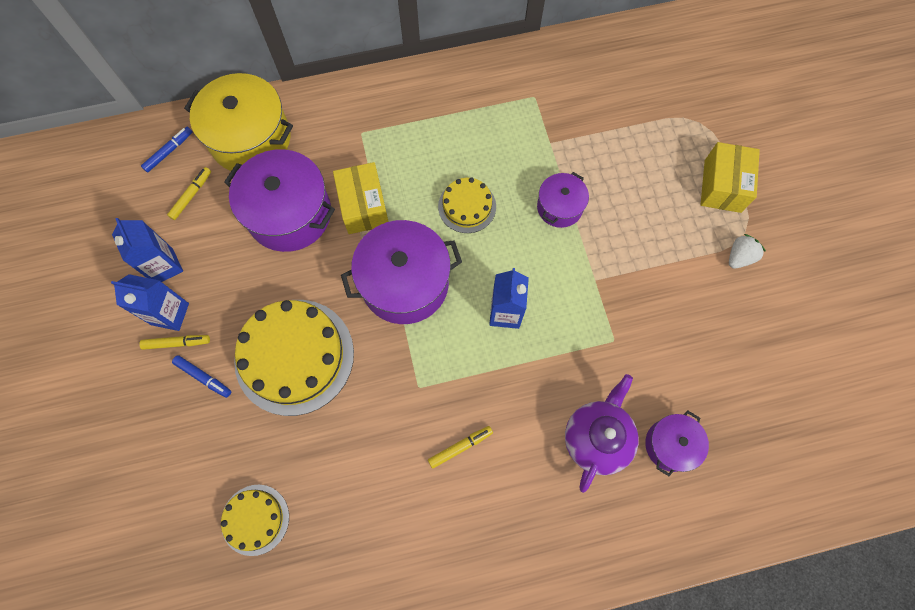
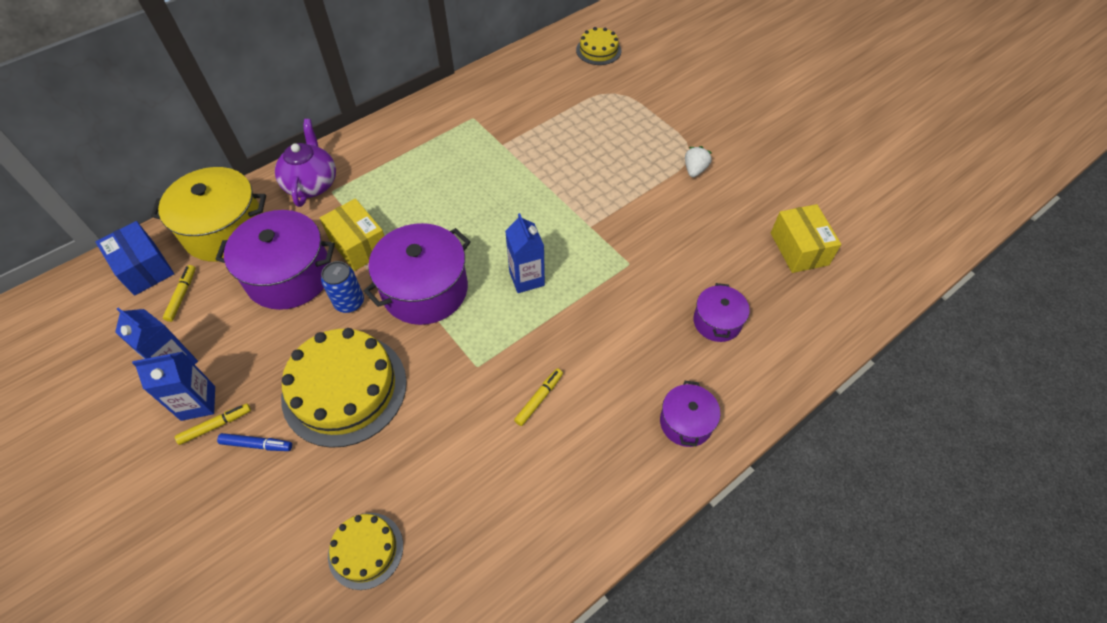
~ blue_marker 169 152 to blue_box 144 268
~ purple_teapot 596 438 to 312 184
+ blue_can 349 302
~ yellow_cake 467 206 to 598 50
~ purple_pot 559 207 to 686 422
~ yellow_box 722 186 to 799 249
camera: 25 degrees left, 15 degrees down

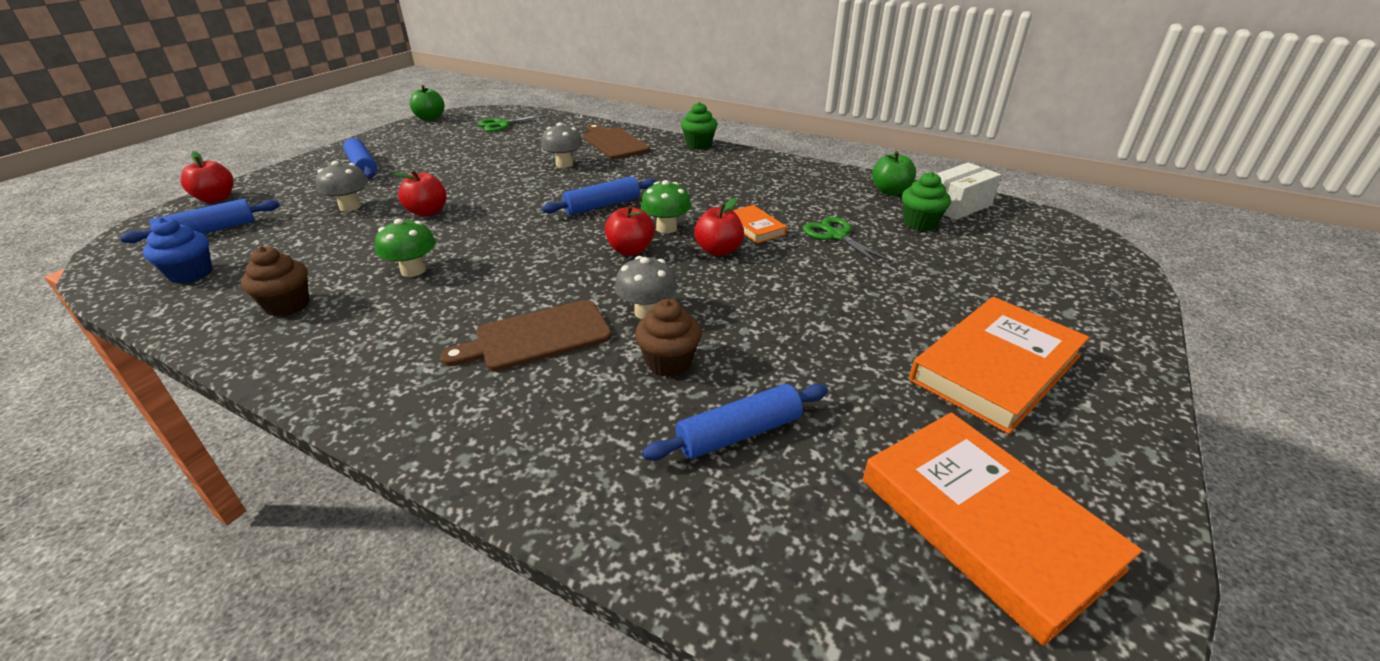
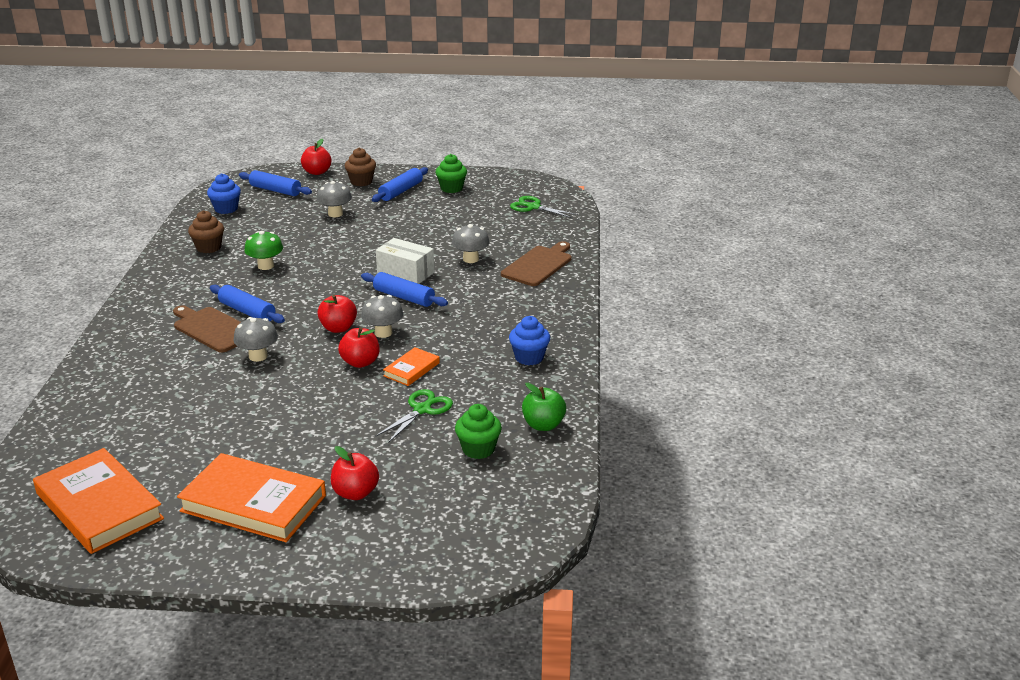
~ orange_book 985 523 = 99 506 75 degrees counterclockwise
~ blue_rolling_pin 738 433 to 247 312
~ red_apple 427 212 to 355 493
~ brown_cupcake 669 362 to 361 182
~ green_mushroom 666 228 to grey_mushroom 383 333
~ white_box 957 205 to 405 273
~ green_cupcake 698 145 to 451 188
+ blue_cupcake 529 357
- green_apple 430 118
camera: 65 degrees right, 5 degrees down

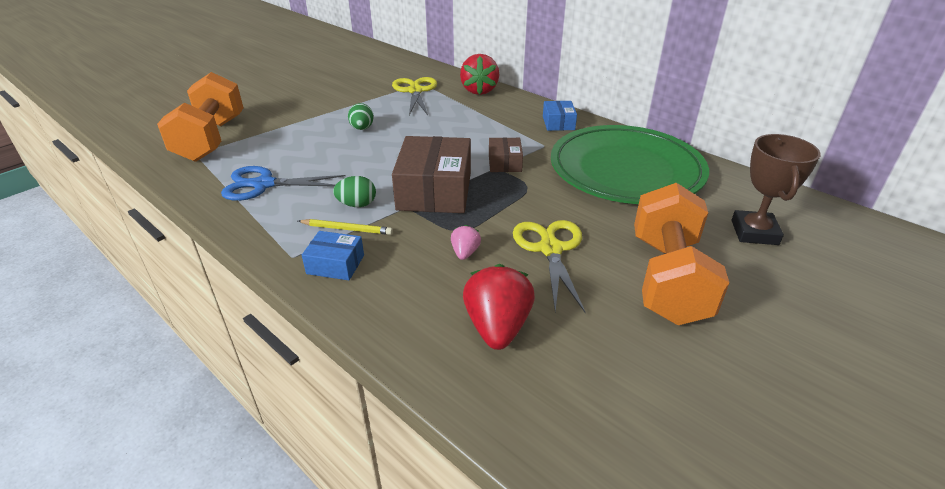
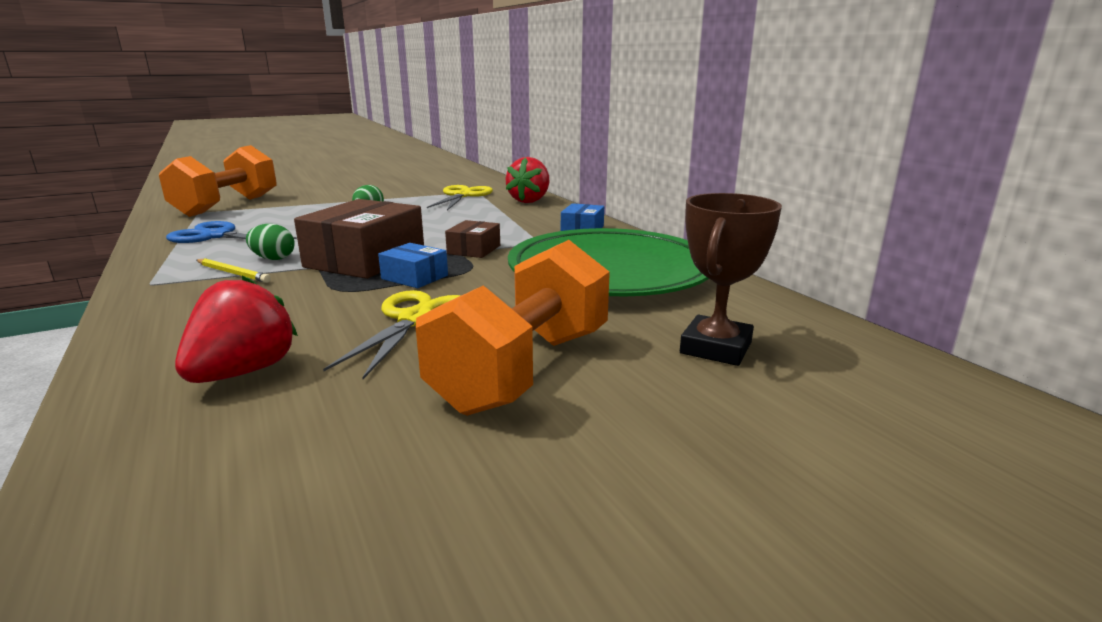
~ blue_box 335 264 to 414 277
- pink_strawberry 465 253
camera: 20 degrees right, 15 degrees down

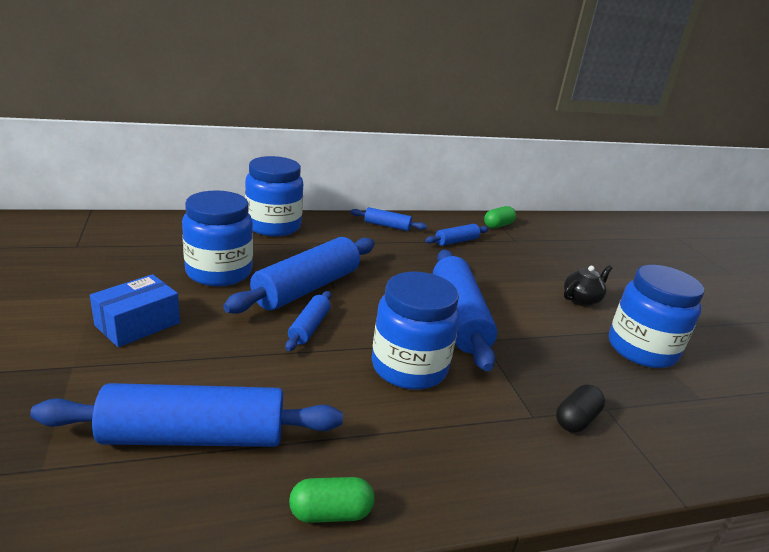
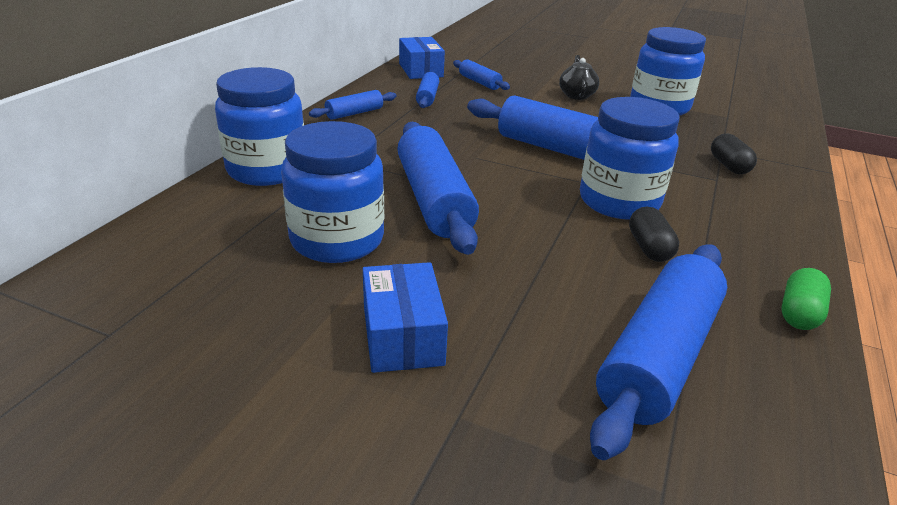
~ green_capsule 498 225 to blue_box 421 70
~ blue_rolling_pin 309 327 to 479 82
+ black_capsule 649 248
camera: 50 degrees left, 5 degrees up

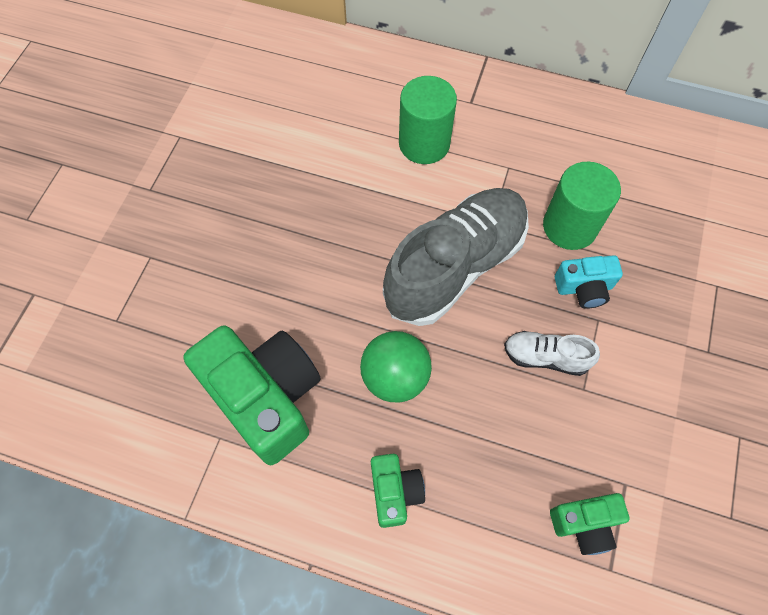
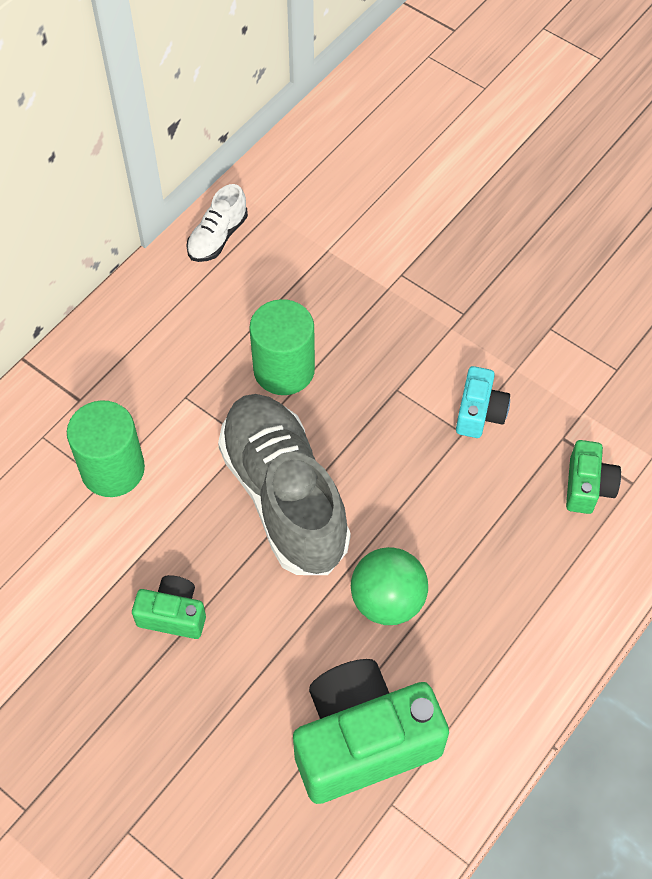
~ green_camera 395 492 to 173 614
~ white_shoe 545 357 to 217 237
~ turquoise_camera 584 288 to 479 413
camera: 70 degrees left, 5 degrees down

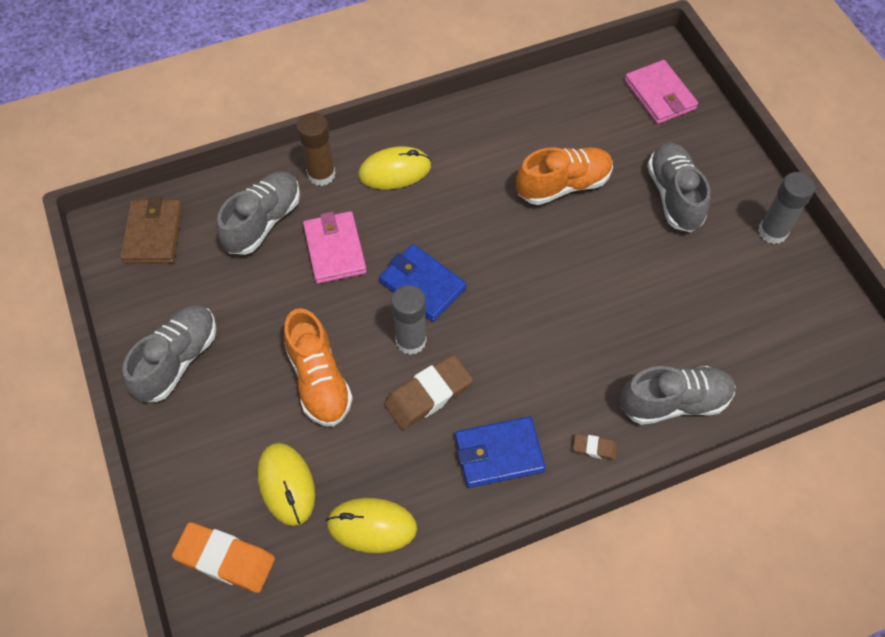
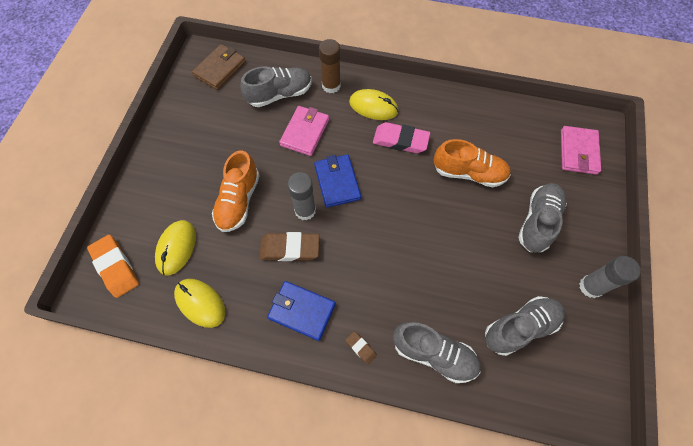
+ pink_eraser 400 140
~ grey_shoe 177 360 to 520 327
camera: 35 degrees right, 5 degrees up

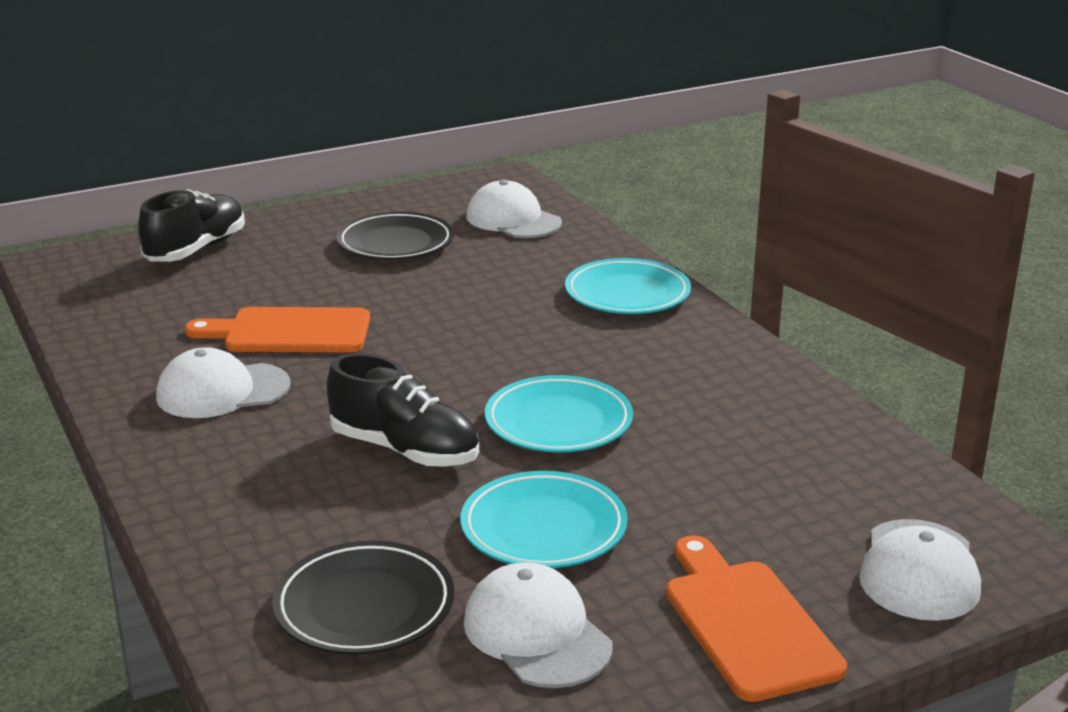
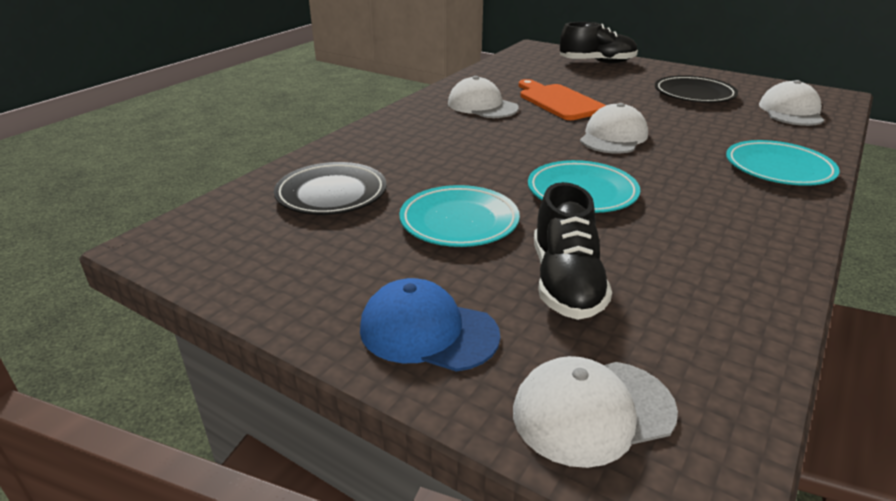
~ orange_cutting_board 746 623 to blue_cap 428 331
~ black_shoe 404 450 to 565 282
~ white_cap 536 633 to 613 137
camera: 60 degrees right, 5 degrees up

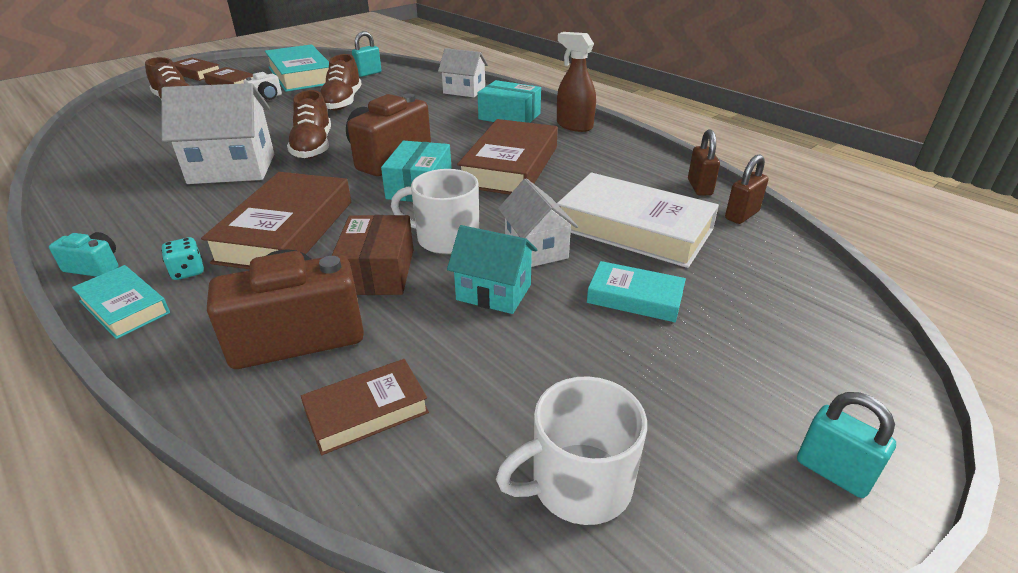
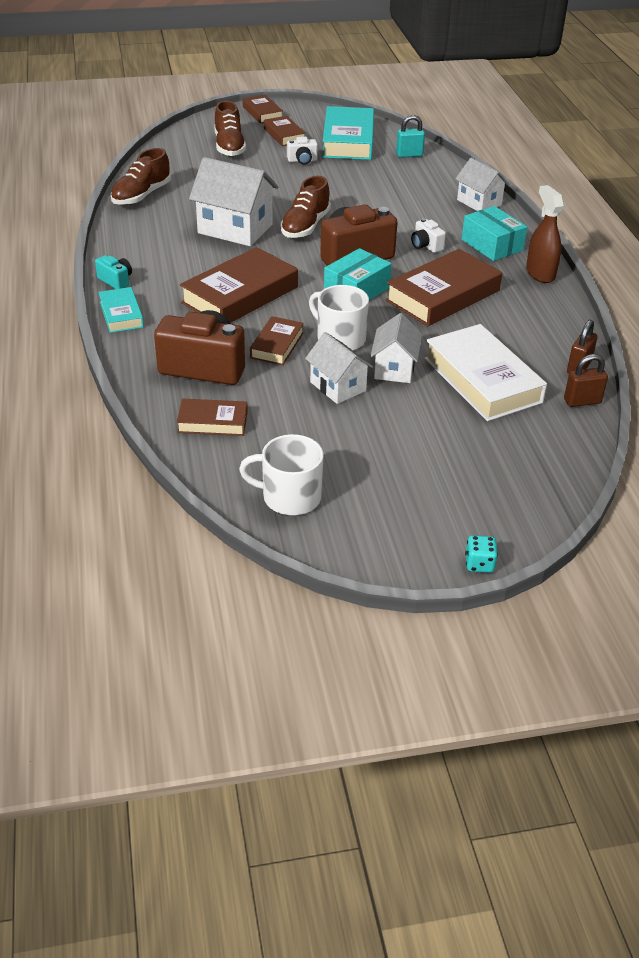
~ brown_shoe 342 102 to 141 196
~ brown_box 377 271 to brown_book 277 345
~ turquoise_house 494 292 to white_house 338 386
+ white_camera 426 246
~ turquoise_dice 188 271 to 479 564
- turquoise_book 635 297
- turquoise_padlock 833 472
camera: 30 degrees right, 5 degrees up

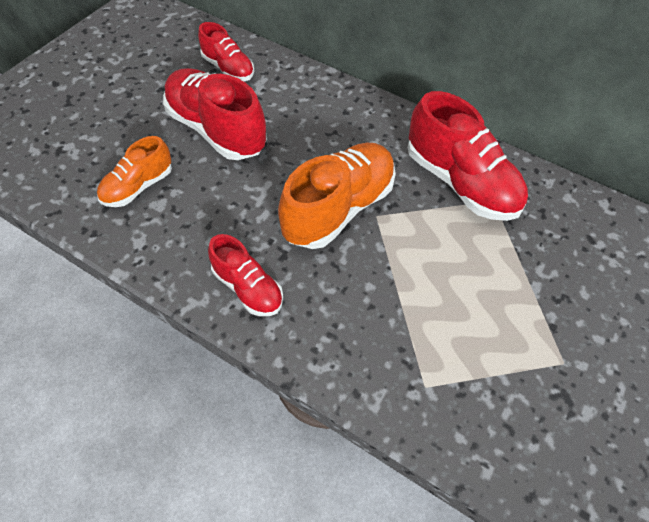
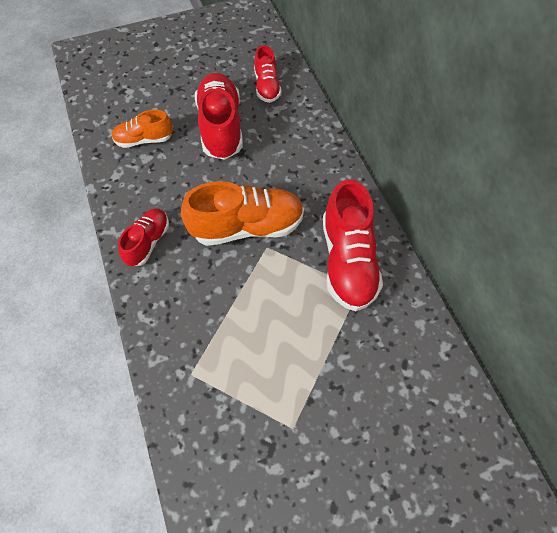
~ red_shoe 248 287 = 148 242 150 degrees counterclockwise
camera: 40 degrees right, 5 degrees up

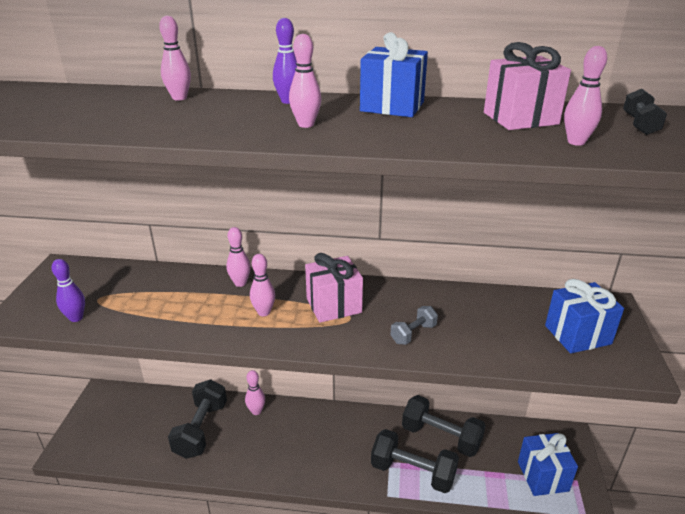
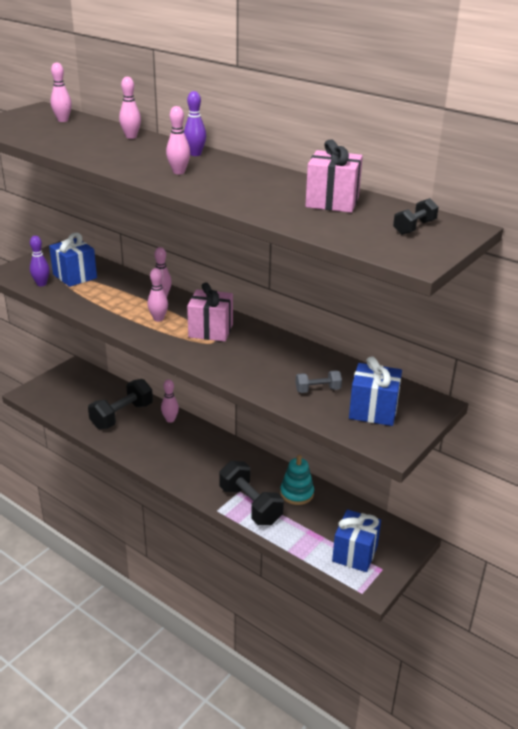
~ blue_gift 392 106 to 75 276
~ pink_bowling_pin 576 142 to 63 120
~ black_dumbbell 441 437 to turquoise_stacking_toy 296 493
~ grey_dumbbell 413 334 to 318 390
camera: 30 degrees right, 0 degrees up

